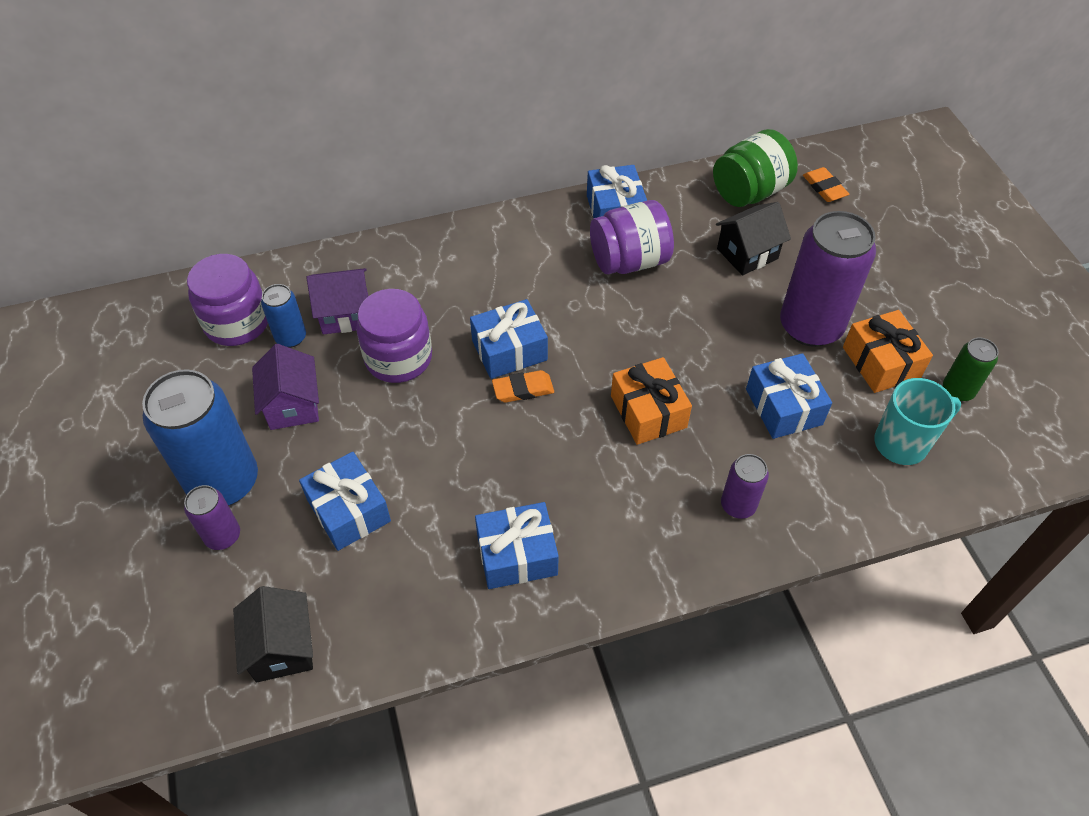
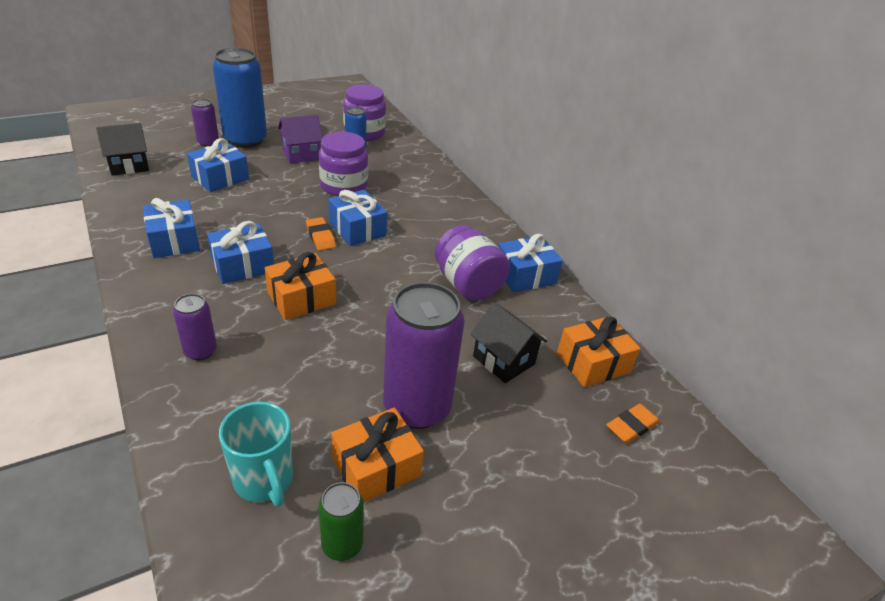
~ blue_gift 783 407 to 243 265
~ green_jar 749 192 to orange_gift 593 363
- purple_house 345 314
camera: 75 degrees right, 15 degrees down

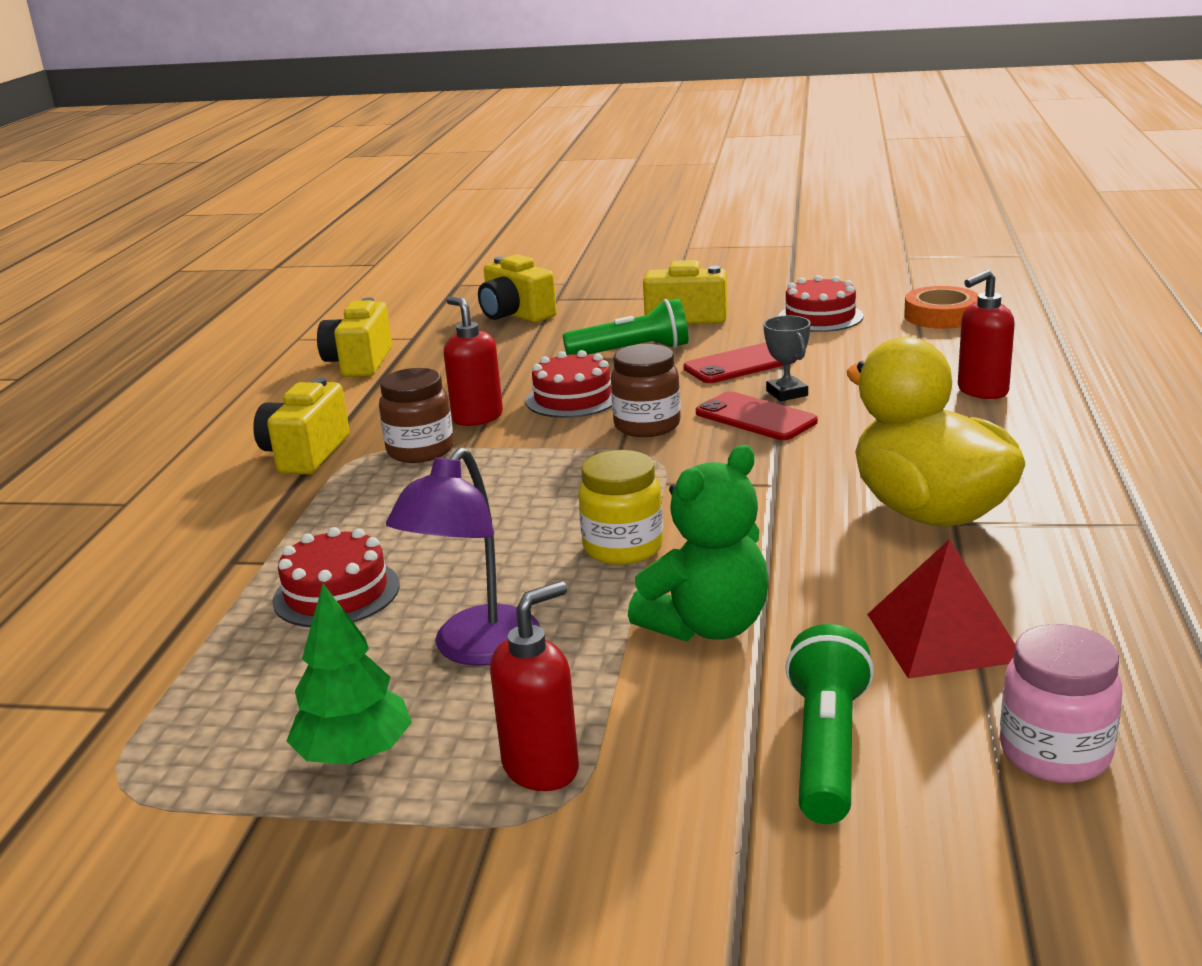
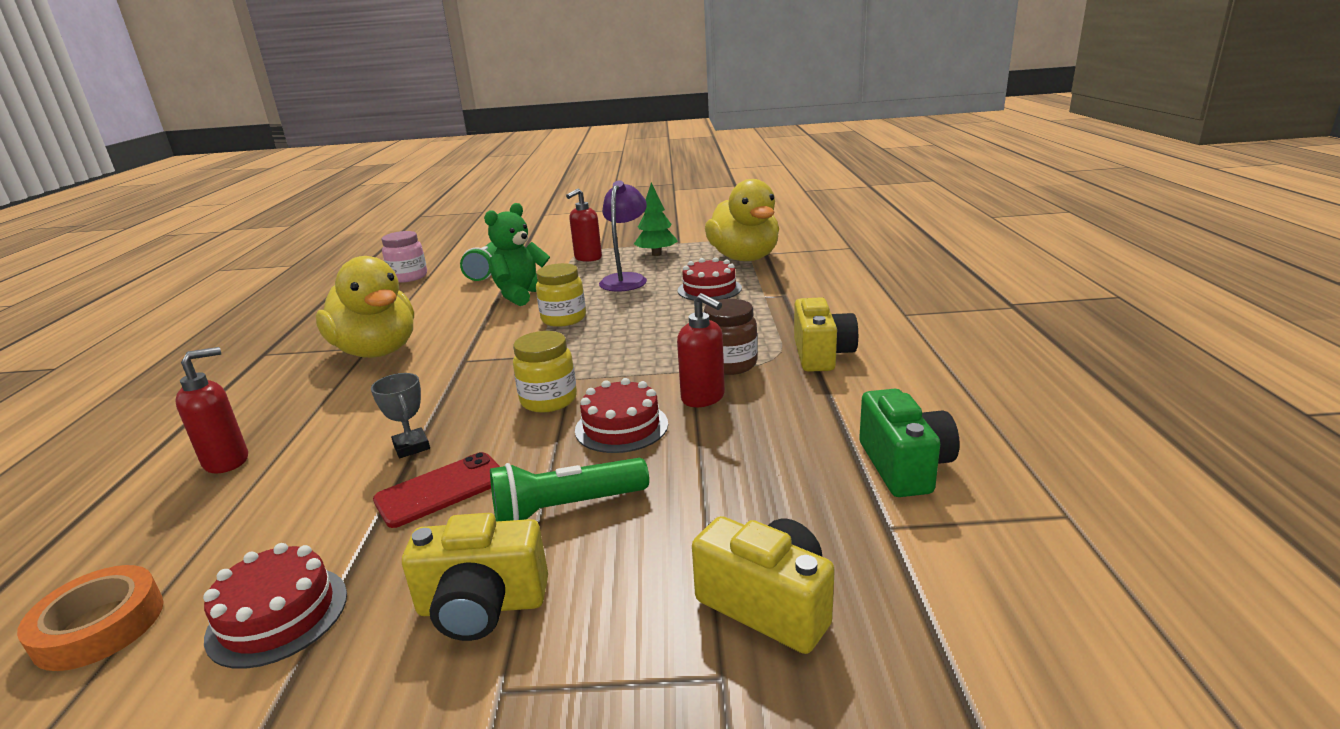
~ brown_jar 647 426 to yellow_jar 549 400
+ yellow_duck 744 258
~ yellow_camera 359 363 to green_camera 904 466
- red_phone 755 417
- red_pyramid 943 637
camera: 170 degrees right, 0 degrees up

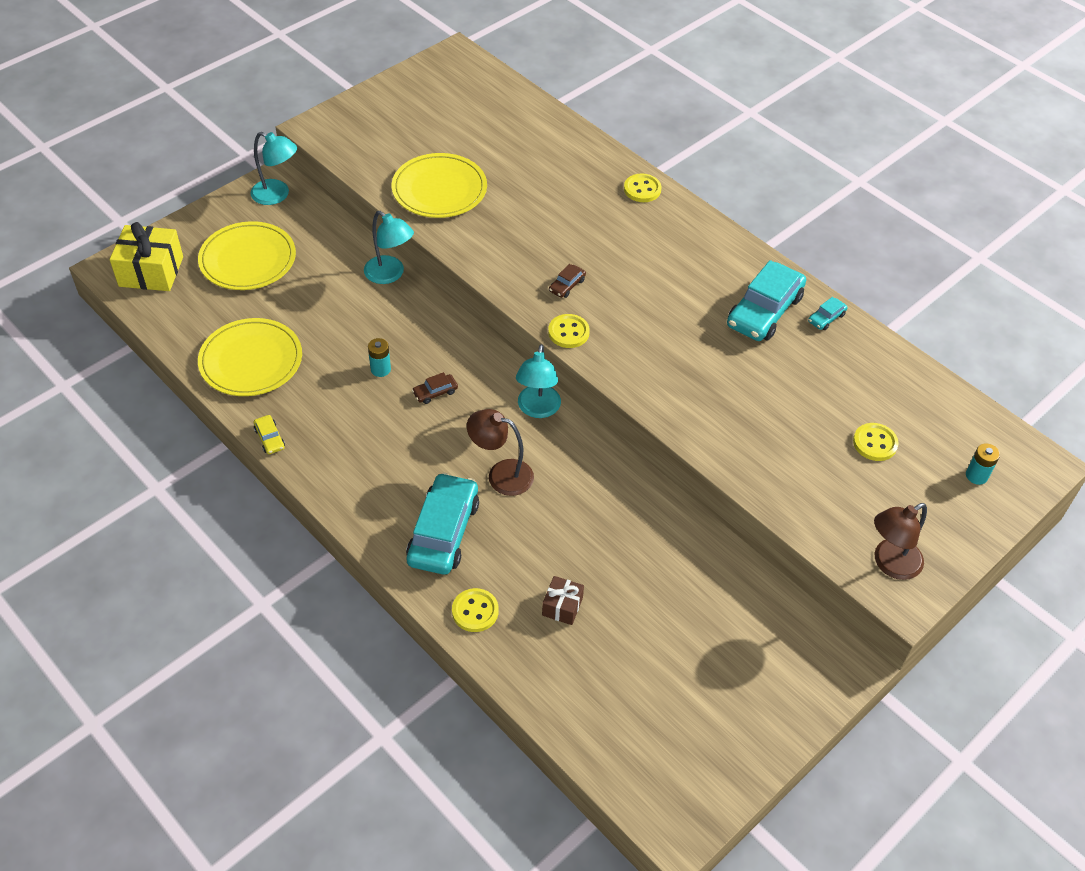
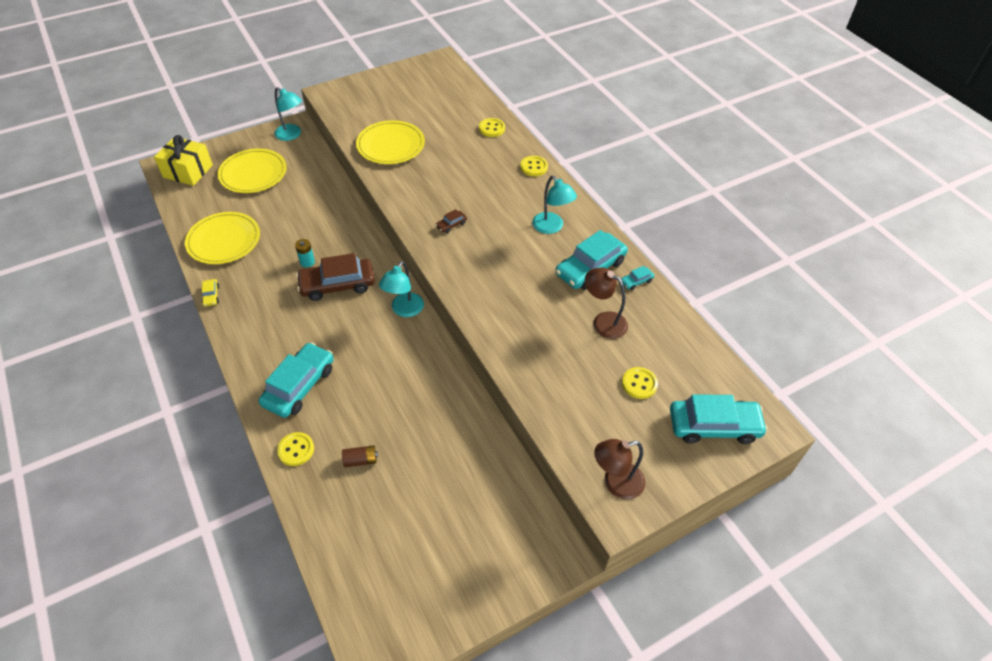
~ brown_car 435 392 = 337 285 x2.30
~ brown_gift 562 606 to brown_battery 360 460
~ yellow_button 568 332 to 491 128
~ turquoise_lamp 390 274 to 551 227
~ brown_lamp 501 474 to 603 322
~ turquoise_battery 976 475 to turquoise_car 713 426
camera: 15 degrees right, 0 degrees up

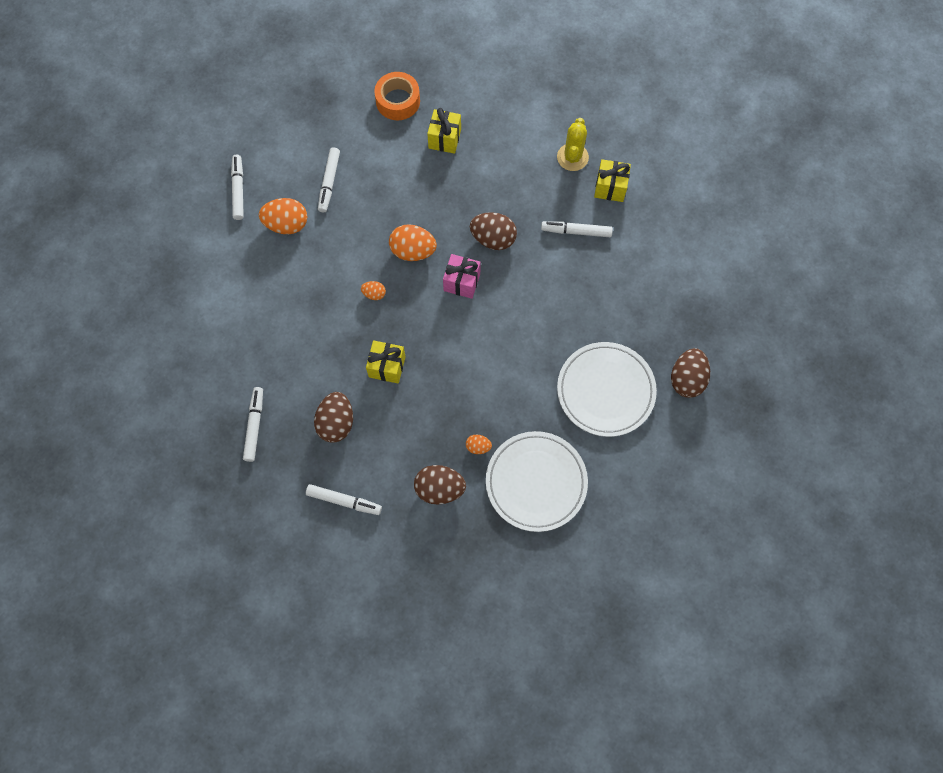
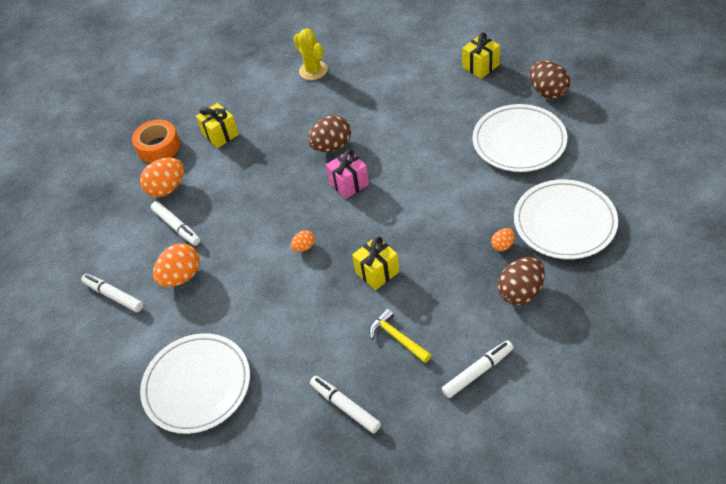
~ orange_egg 413 251 to 167 188
+ white_plate 197 385
~ brown_egg 336 423 to yellow_hammer 397 337
~ yellow_gift 610 187 to 480 66
- white_marker 576 231
camera: 45 degrees left, 20 degrees down

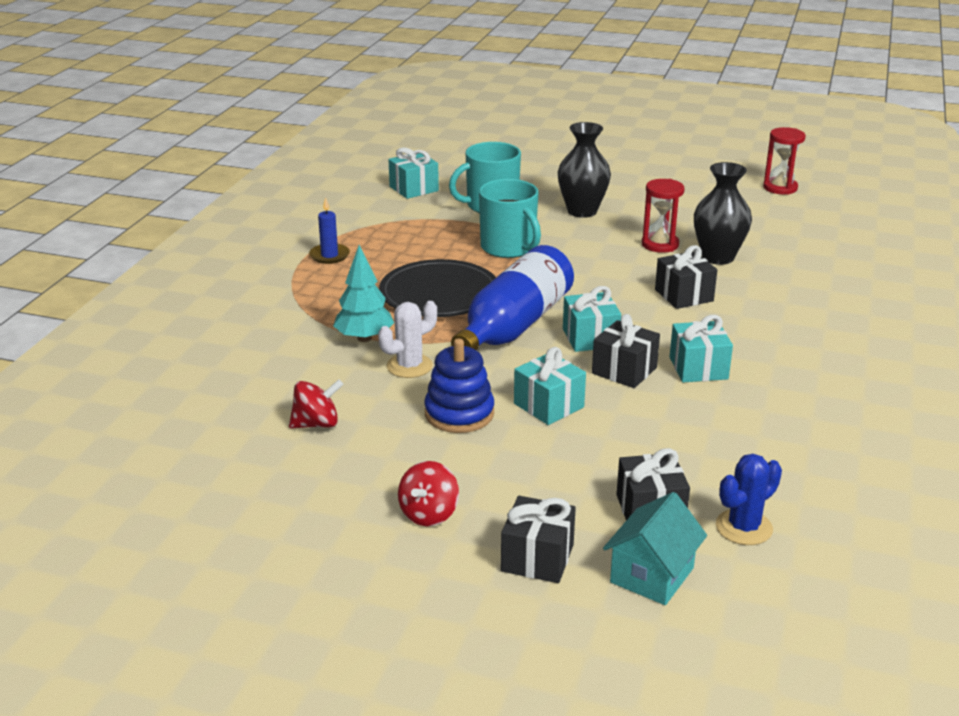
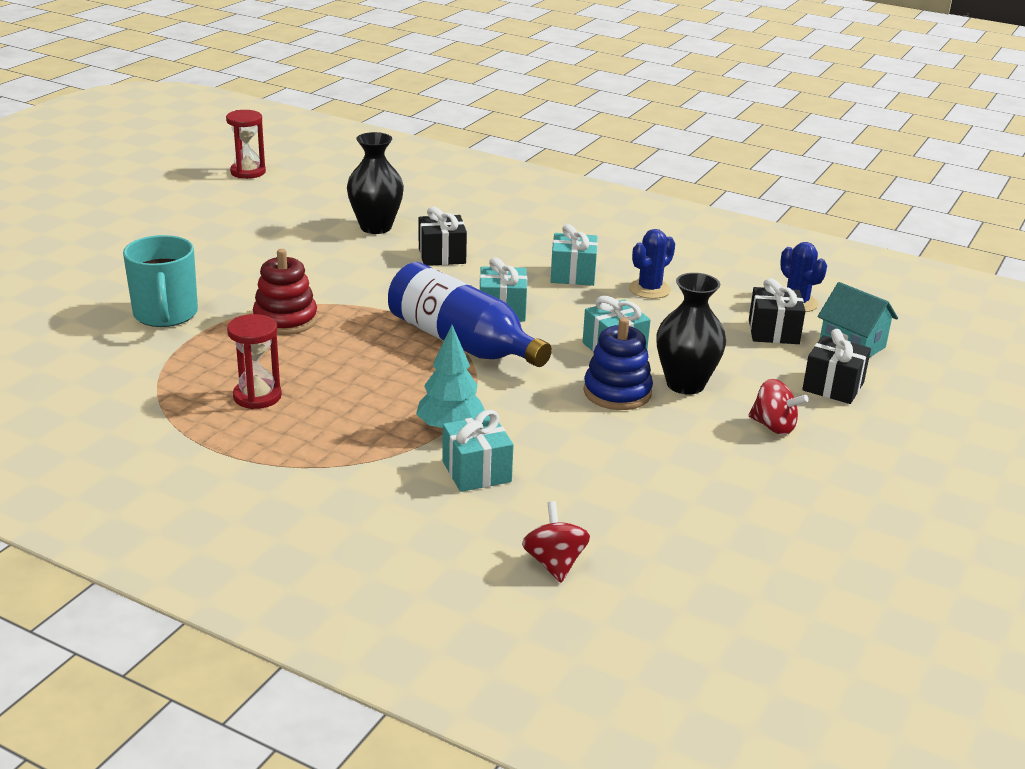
~ red_hourglass 660 244 to 257 396
~ turquoise_mug 509 248 to red_stacking_toy 285 320
~ turquoise_gift 414 189 to 476 471
~ red_spinning_top 317 424 to 554 563
+ blue_cactus 649 289
~ black_vase 582 211 to 685 384
- blue_candle 329 255
- white_cactus 409 366
- black_plate 439 294
- black_gift 624 370
camera: 80 degrees left, 0 degrees up

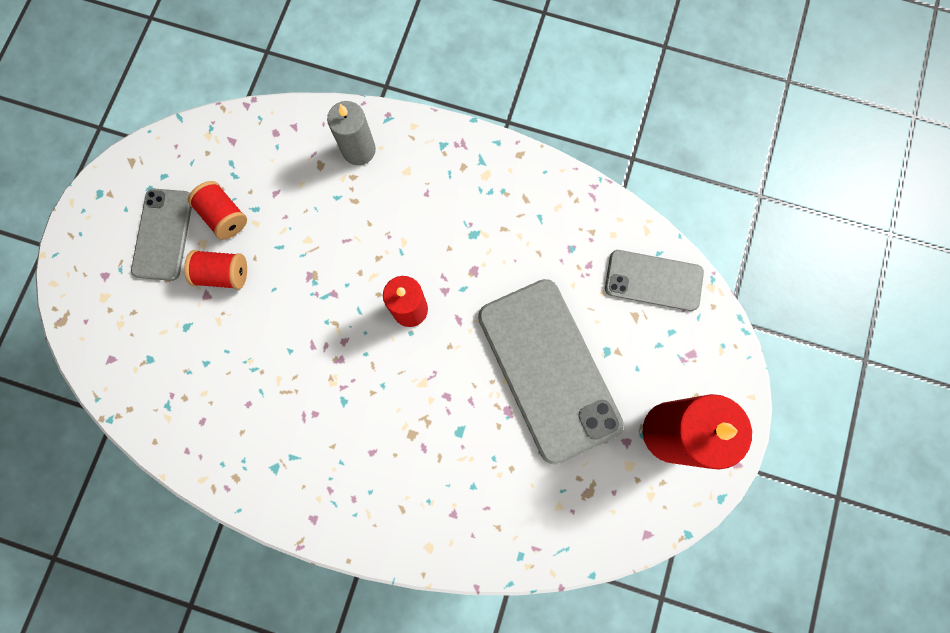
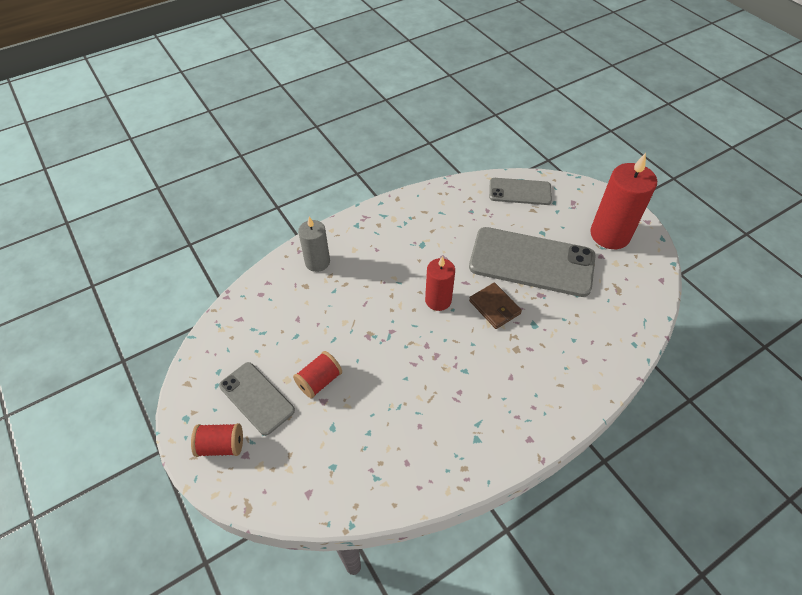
~ red_spool 224 216 to 221 445
+ brown_wallet 494 307
~ grey_phone 653 280 = 520 192 45 degrees clockwise
camera: 50 degrees left, 25 degrees down

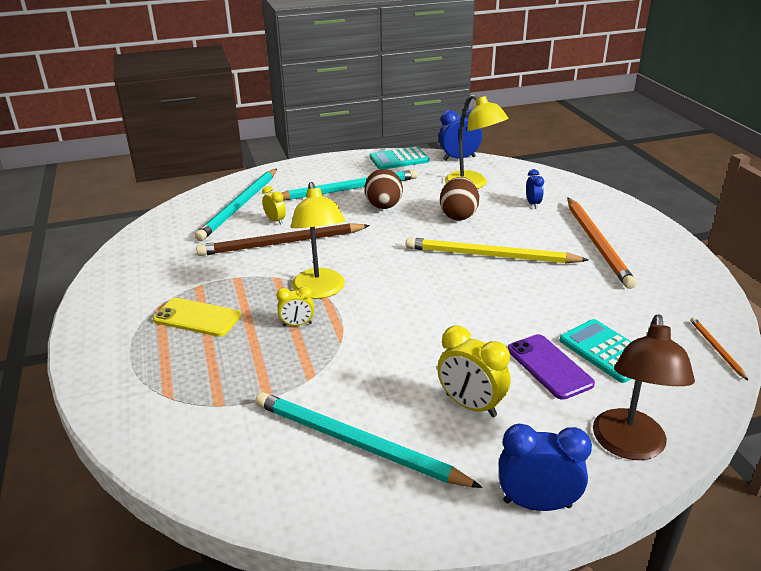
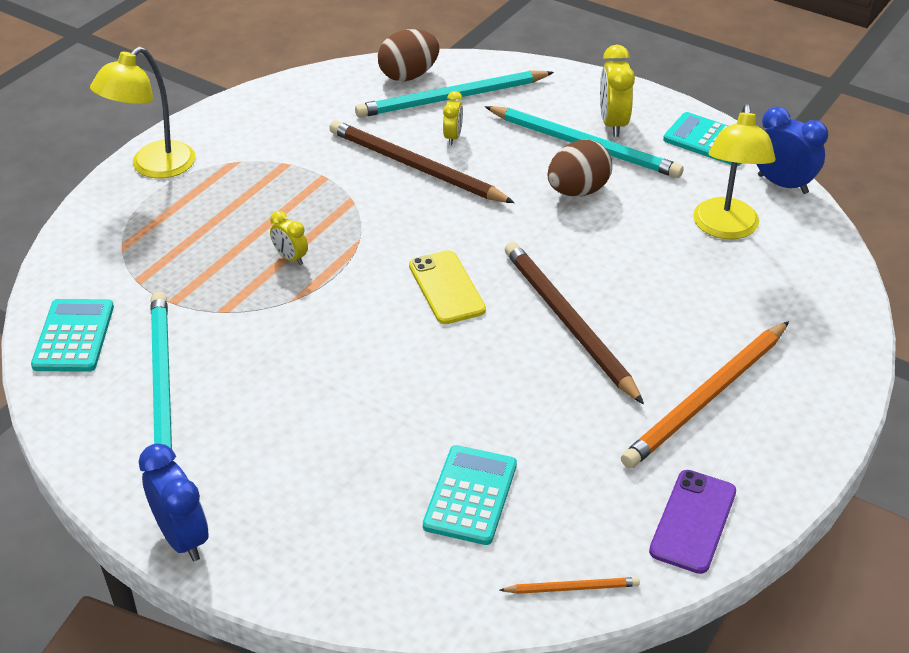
+ turquoise_calculator 74 336
~ yellow_lamp 320 291 to 153 167
~ brown_egg 458 215 to 409 75
~ yellow_phone 197 318 to 446 288
~ orange_pencil 716 349 = 572 588 45 degrees clockwise
~ yellow_pencil 490 256 to brown_pencil 568 322
~ yellow_clock 471 405 to 613 124
~ purple_phone 549 366 to 693 521
- blue_clock 532 204
- brown_lamp 629 446
camera: 50 degrees right, 10 degrees up

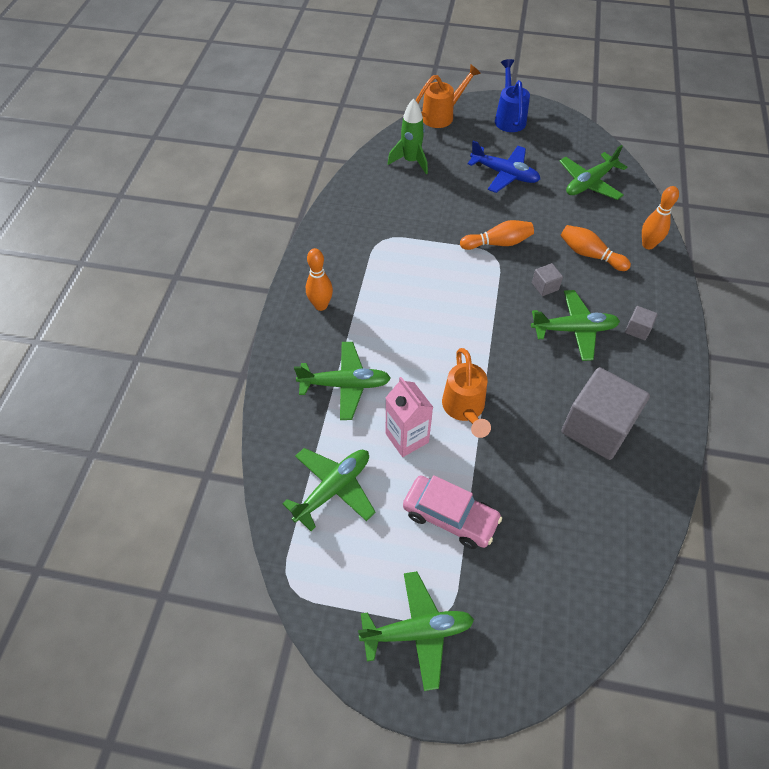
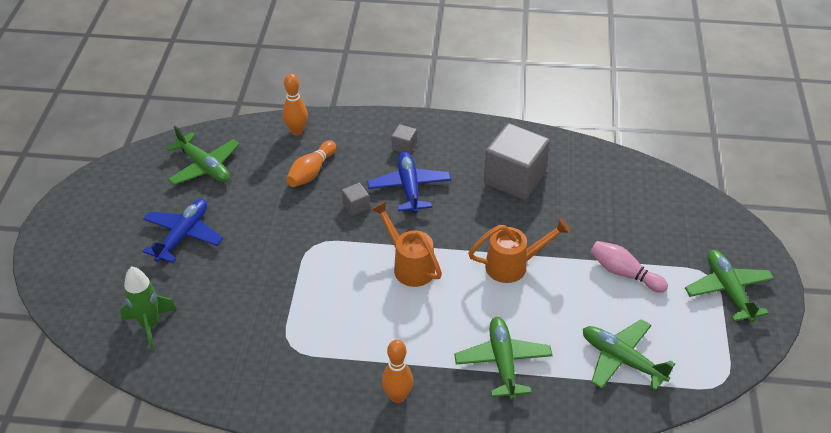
~ green_plane 574 330 to blue_plane 409 188
~ orange_watering_can 442 115 to 409 265
~ pink_car 450 516 to pink_bowling_pin 624 273
- pink_carton 407 438
- orange_bowling_pin 498 243
- blue_watering_can 509 118
camera: 95 degrees left, 10 degrees down

